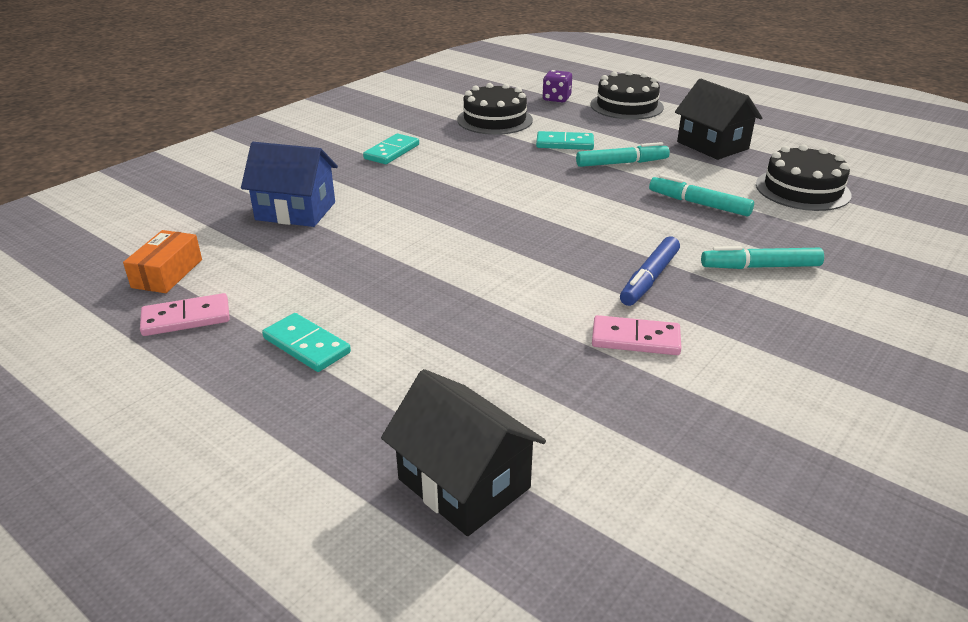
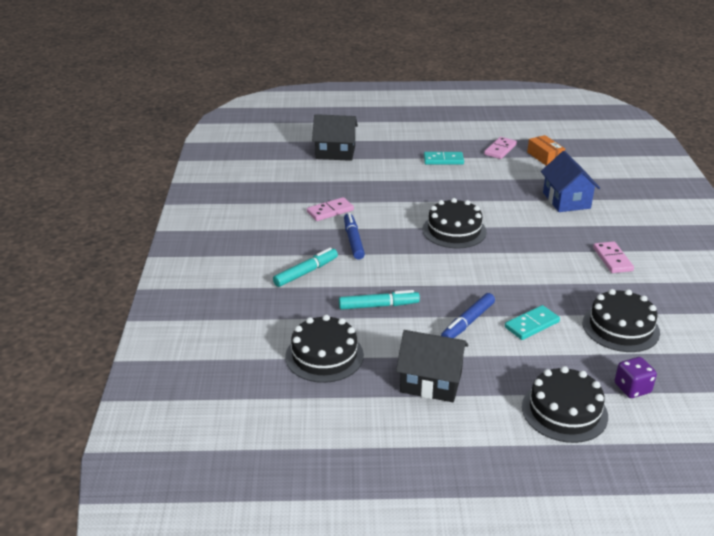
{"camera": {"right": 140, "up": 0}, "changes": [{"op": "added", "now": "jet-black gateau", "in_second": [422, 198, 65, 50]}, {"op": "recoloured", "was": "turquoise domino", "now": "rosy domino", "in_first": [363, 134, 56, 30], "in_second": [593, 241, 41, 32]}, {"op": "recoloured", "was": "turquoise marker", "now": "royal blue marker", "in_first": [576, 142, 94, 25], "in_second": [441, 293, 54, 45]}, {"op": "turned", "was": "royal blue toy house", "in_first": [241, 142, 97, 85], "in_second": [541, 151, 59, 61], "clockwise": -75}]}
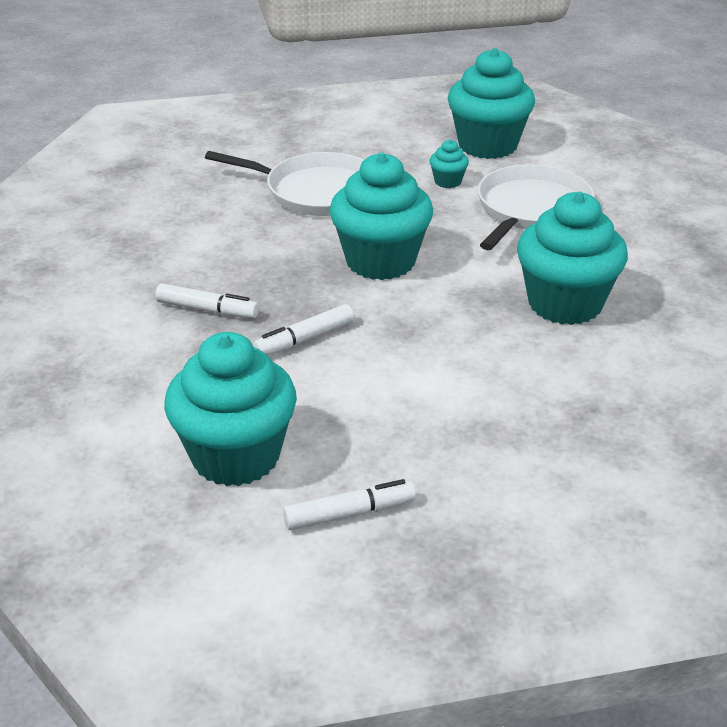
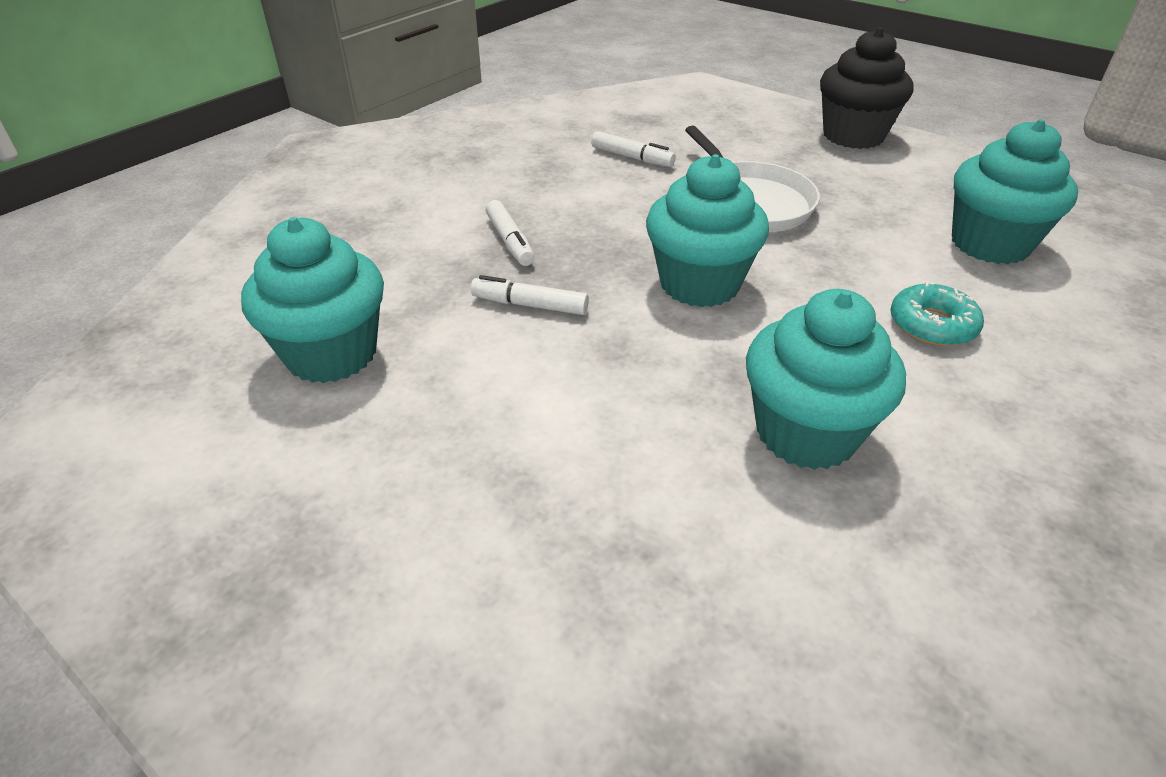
{"camera": {"right": 50, "up": 5}, "changes": [{"op": "removed", "was": "turquoise muffin", "in_first": [430, 140, 39, 48]}, {"op": "added", "now": "jet-black muffin", "in_second": [820, 28, 94, 121]}, {"op": "moved", "was": "snow-white marker", "in_first": [283, 479, 133, 51], "in_second": [591, 131, 85, 36]}, {"op": "replaced", "was": "snow-white frying pan", "now": "turquoise donut", "in_first": [478, 164, 117, 86], "in_second": [890, 281, 94, 65]}]}
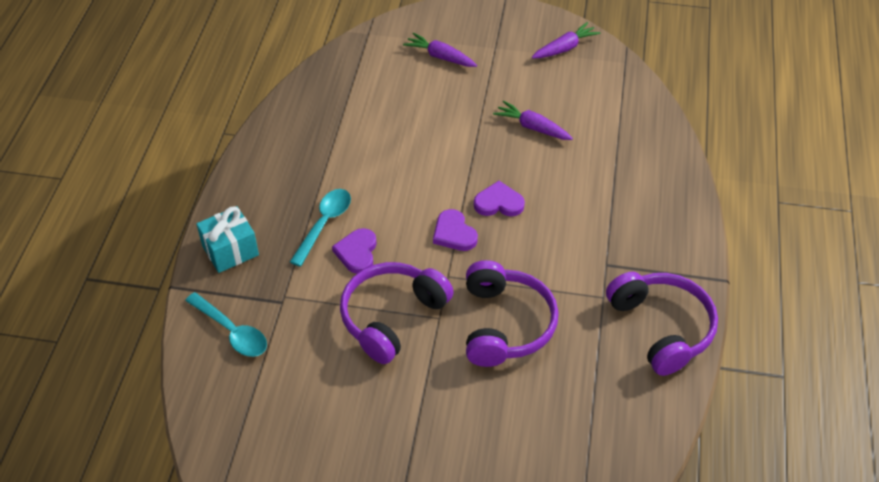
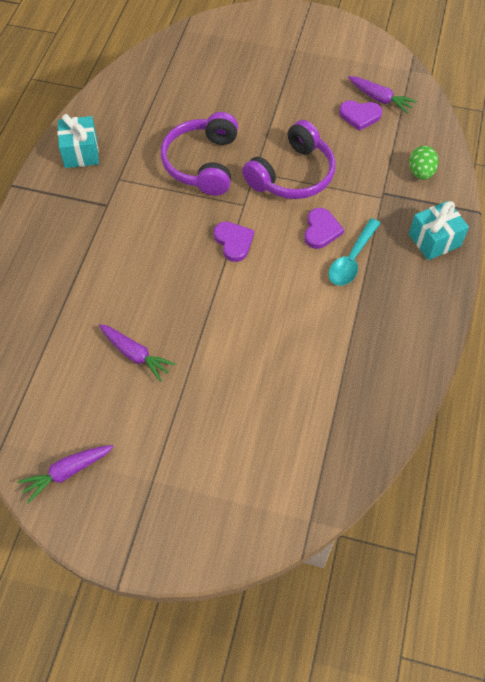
{"camera": {"right": -175, "up": 10}, "changes": [{"op": "moved", "was": "purple toy carrot", "in_first": [403, 33, 74, 34], "in_second": [348, 76, 69, 38]}, {"op": "moved", "was": "purple love heart", "in_first": [474, 181, 51, 35], "in_second": [339, 100, 43, 31]}, {"op": "replaced", "was": "turquoise tablespoon", "now": "leaf-green egg", "in_first": [185, 292, 82, 65], "in_second": [409, 146, 30, 34]}, {"op": "replaced", "was": "purple headset", "now": "turquoise wrapped gift", "in_first": [606, 272, 112, 104], "in_second": [58, 114, 41, 54]}]}
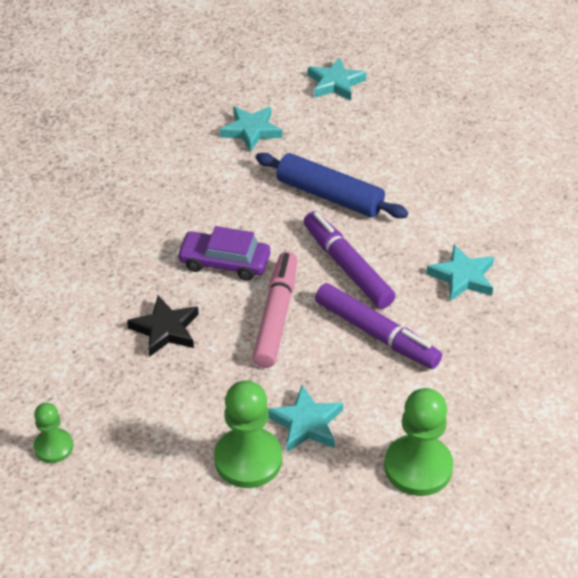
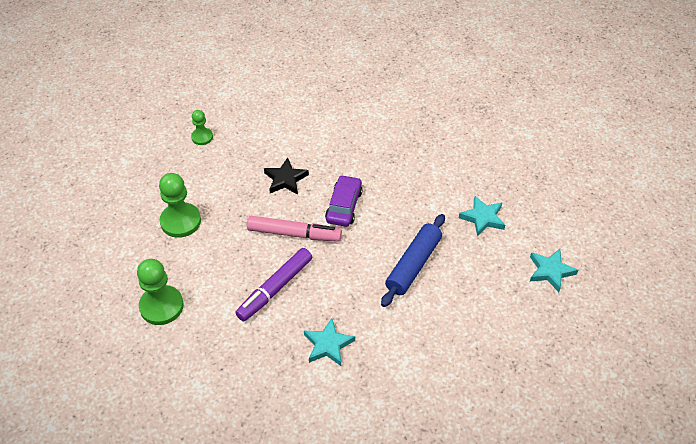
{"camera": {"right": 90, "up": 5}, "changes": [{"op": "removed", "was": "turquoise star shape", "in_first": [268, 385, 75, 68]}, {"op": "removed", "was": "purple marker", "in_first": [304, 211, 91, 98]}]}
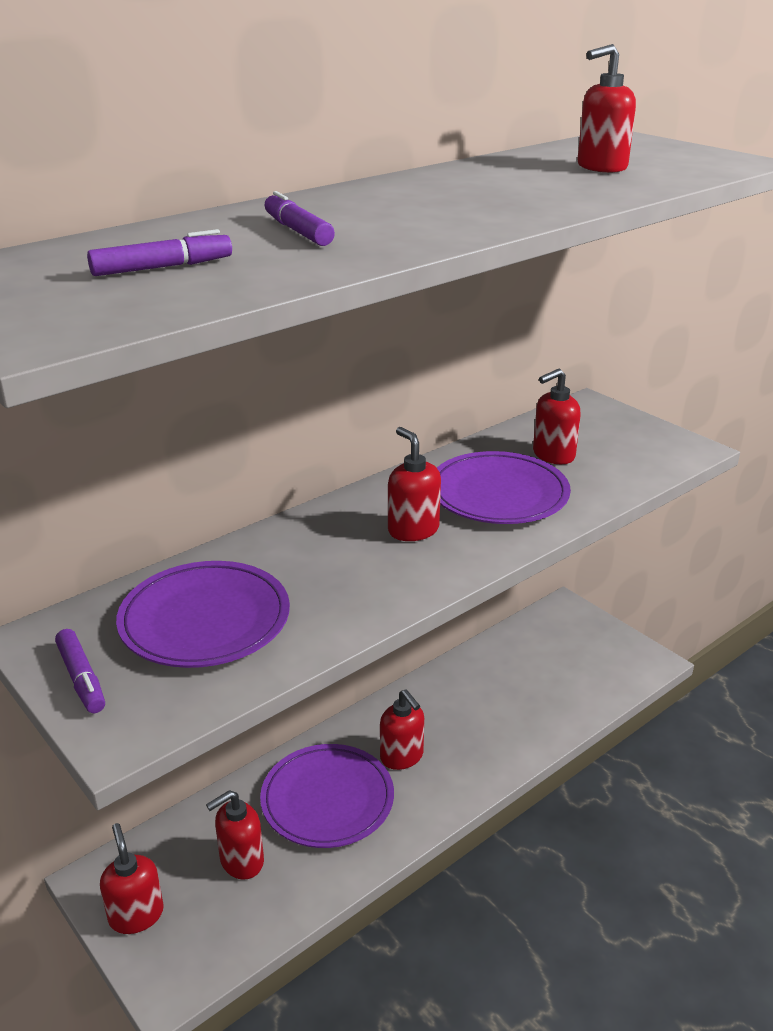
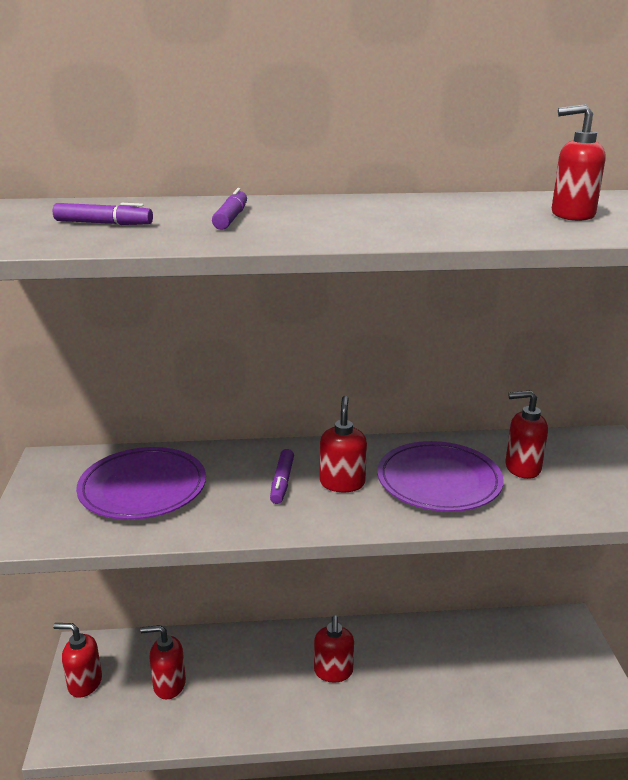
{"camera": {"right": 35, "up": -5}, "changes": [{"op": "removed", "was": "purple plate", "in_first": [260, 744, 134, 104]}, {"op": "moved", "was": "purple marker", "in_first": [55, 629, 50, 84], "in_second": [270, 449, 24, 55]}, {"op": "turned", "was": "crimson soap dispenser", "in_first": [100, 823, 64, 111], "in_second": [53, 623, 49, 75], "clockwise": -90}]}
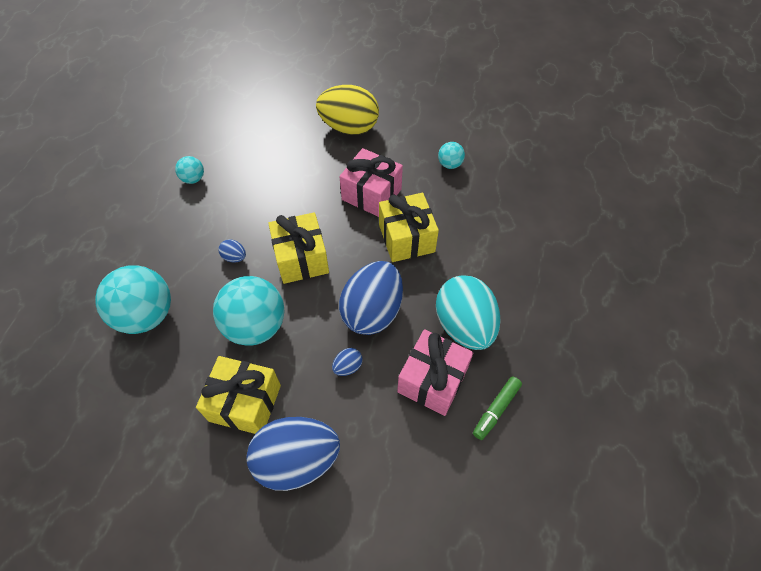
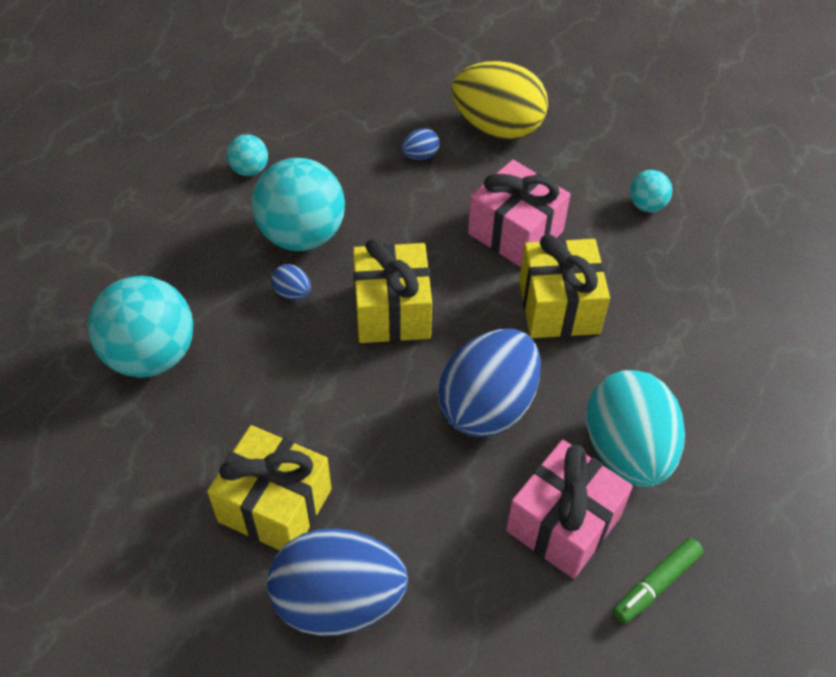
{"camera": {"right": 10, "up": -5}, "changes": [{"op": "moved", "was": "turquoise ball", "in_first": [213, 276, 72, 70], "in_second": [252, 158, 93, 93]}, {"op": "moved", "was": "royal blue egg", "in_first": [332, 348, 31, 28], "in_second": [402, 128, 38, 32]}]}
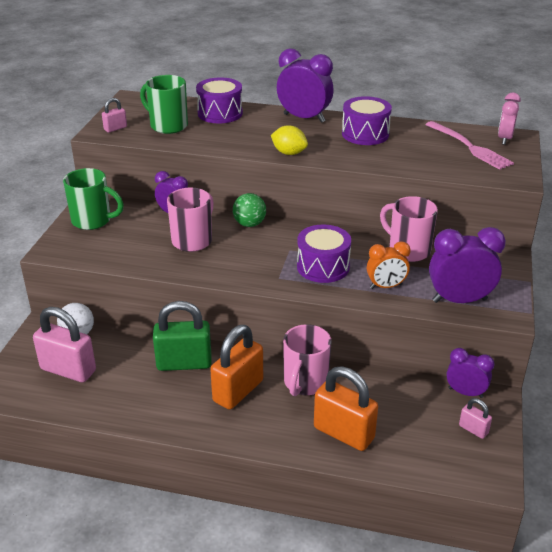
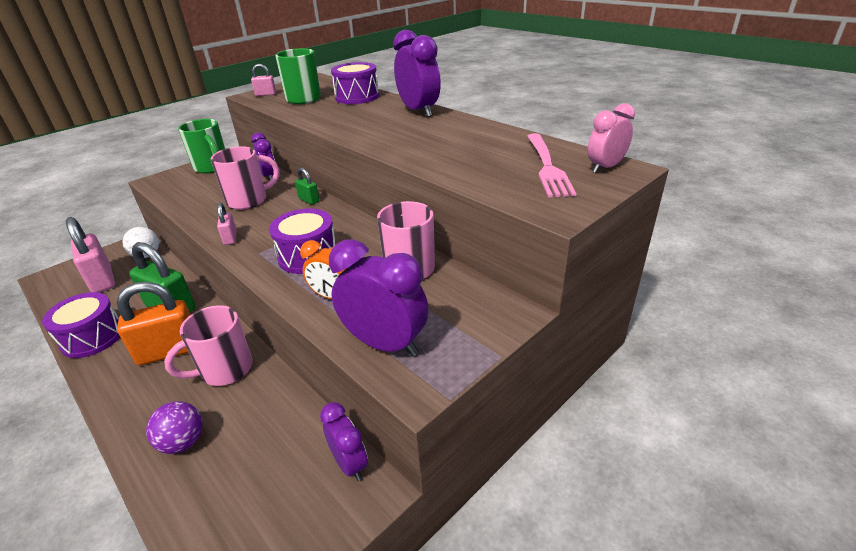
{"camera": {"right": 35, "up": 0}, "changes": [{"op": "removed", "was": "bright yellow lemon", "in_first": [271, 125, 37, 30]}, {"op": "moved", "was": "purple toy drum", "in_first": [342, 96, 50, 49], "in_second": [42, 292, 78, 66]}, {"op": "moved", "was": "rosy padlock", "in_first": [459, 398, 33, 41], "in_second": [217, 203, 20, 42]}, {"op": "replaced", "was": "leaf-green ball", "now": "leaf-green padlock", "in_first": [233, 193, 33, 34], "in_second": [295, 168, 24, 37]}, {"op": "replaced", "was": "orange-coloured padlock", "now": "purple ball", "in_first": [314, 366, 64, 85], "in_second": [146, 401, 57, 53]}]}
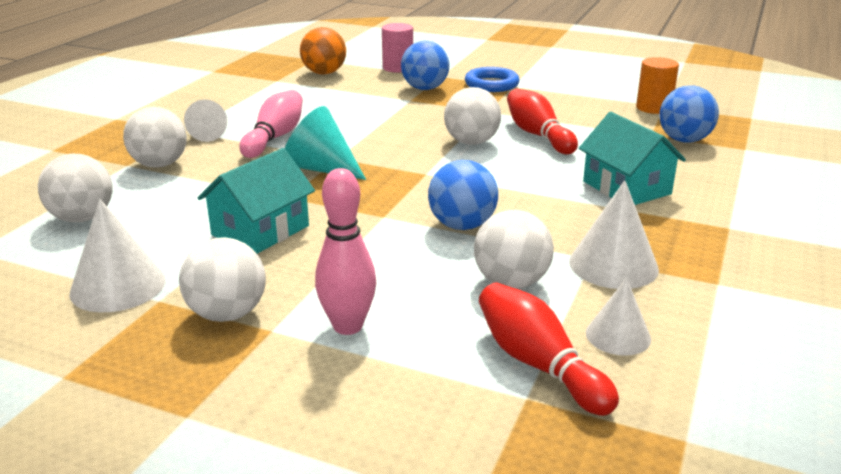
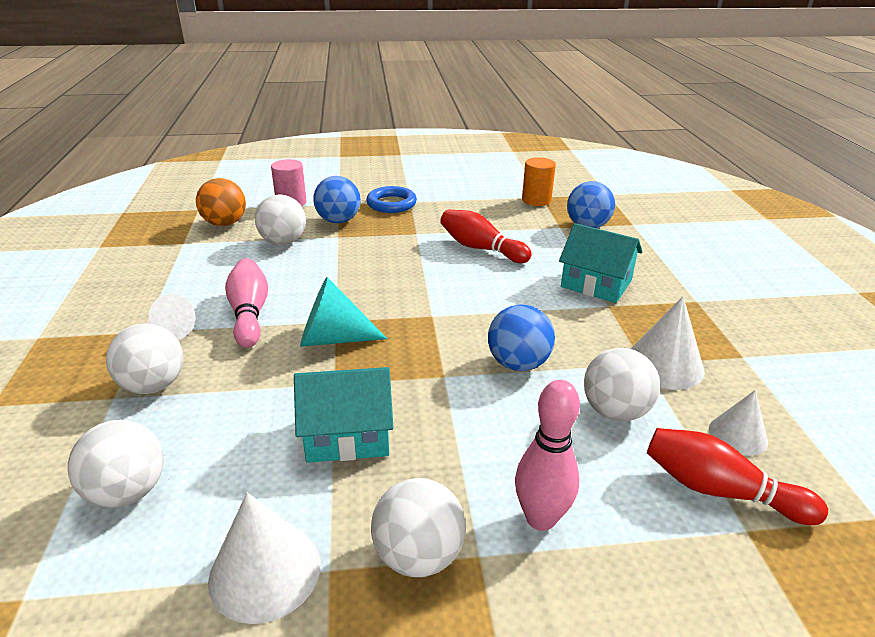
{"camera": {"right": -30, "up": 5}, "changes": [{"op": "moved", "was": "snow-white ball", "in_first": [444, 87, 57, 58], "in_second": [255, 194, 51, 51]}, {"op": "turned", "was": "turquoise toy house", "in_first": [197, 148, 118, 106], "in_second": [294, 367, 99, 96], "clockwise": 75}]}
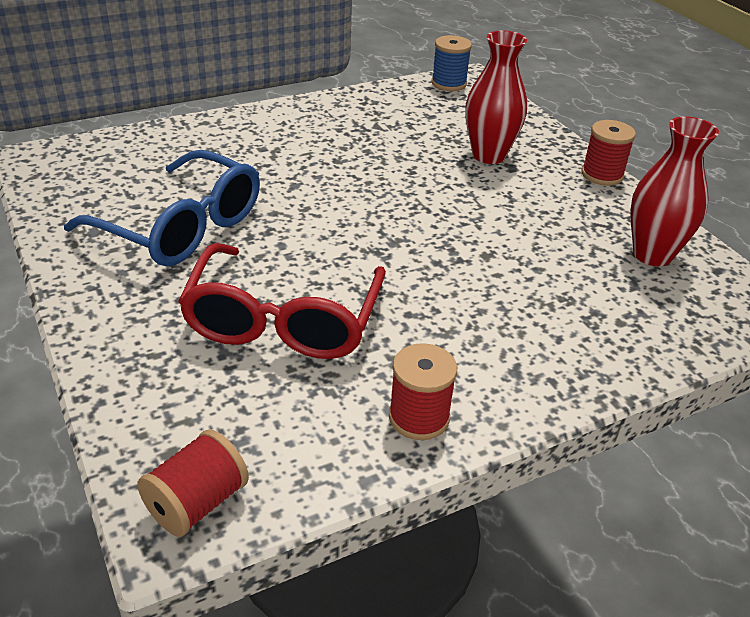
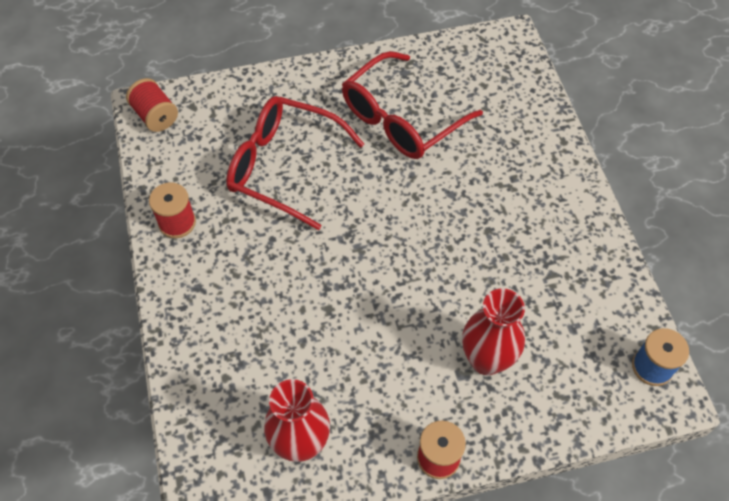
{"camera": {"right": 105, "up": 20}, "changes": [{"op": "recoloured", "was": "royal blue spectacles", "now": "crimson spectacles", "in_first": [64, 150, 196, 116], "in_second": [342, 51, 141, 108]}]}
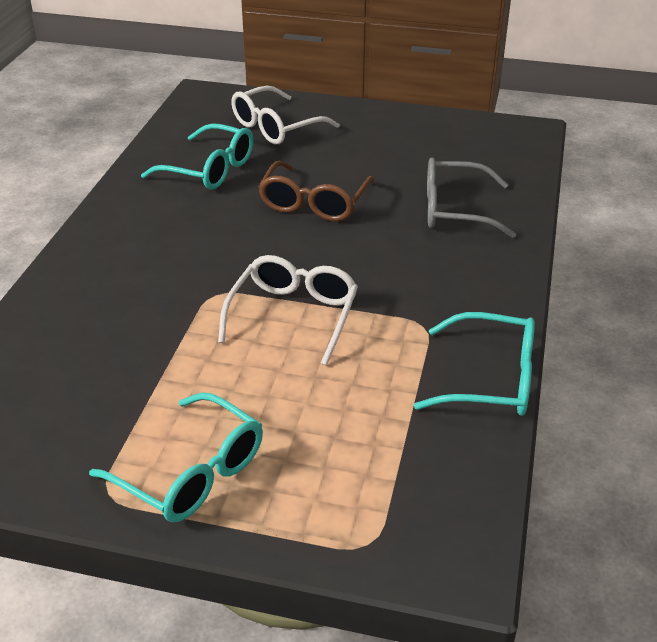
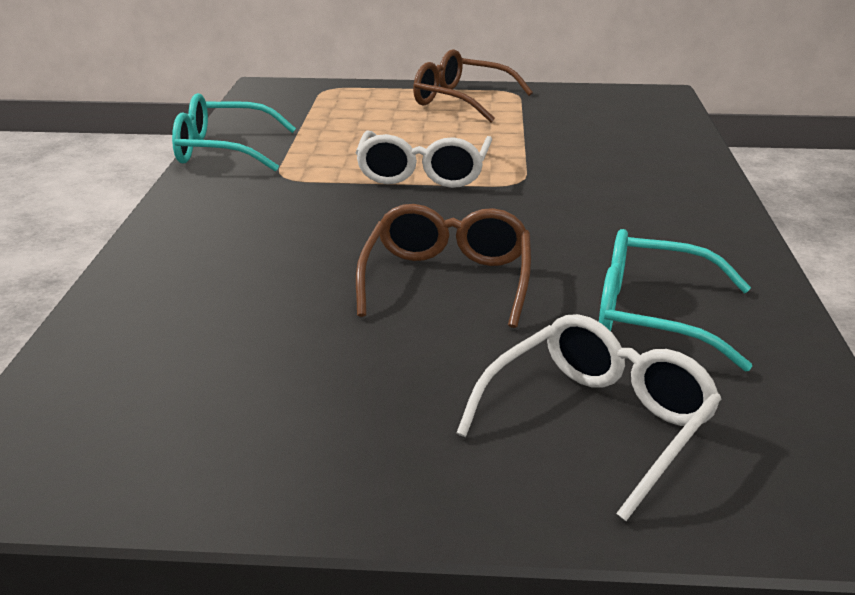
{"camera": {"right": 170, "up": -10}, "changes": [{"op": "removed", "was": "gray spectacles", "in_first": [427, 158, 89, 80]}, {"op": "recoloured", "was": "turquoise spectacles", "now": "dark brown spectacles", "in_first": [89, 392, 174, 130], "in_second": [413, 49, 120, 73]}]}
